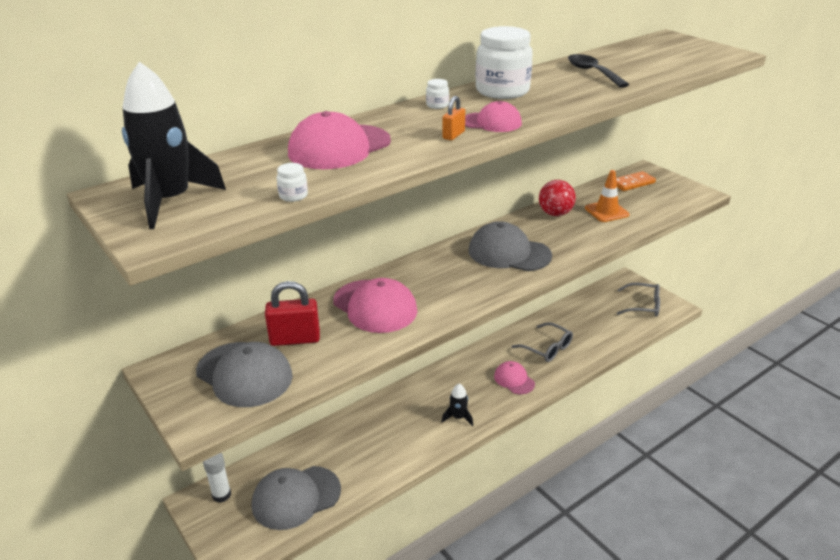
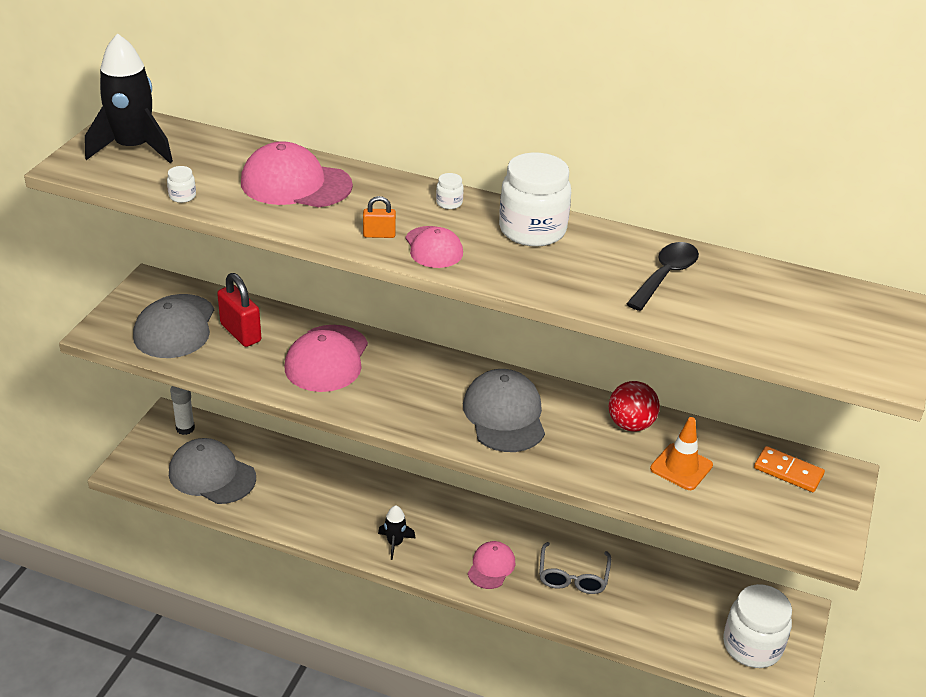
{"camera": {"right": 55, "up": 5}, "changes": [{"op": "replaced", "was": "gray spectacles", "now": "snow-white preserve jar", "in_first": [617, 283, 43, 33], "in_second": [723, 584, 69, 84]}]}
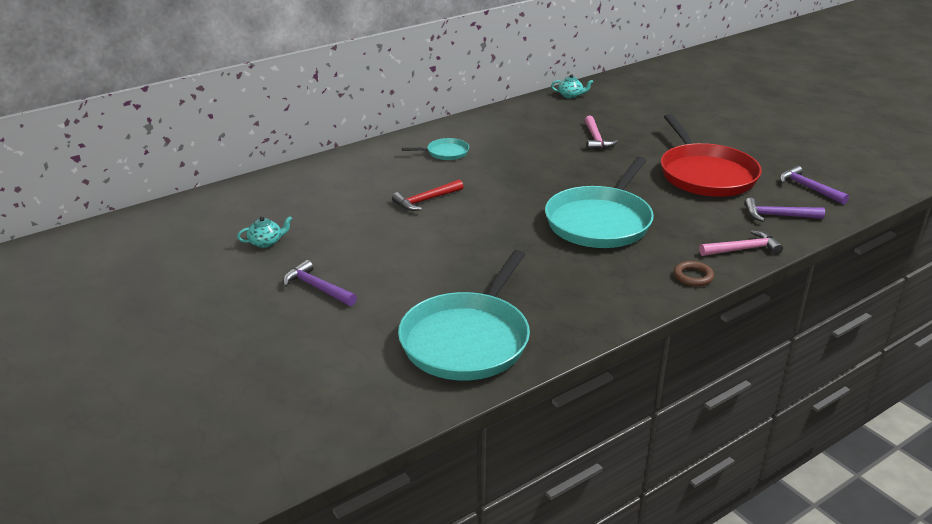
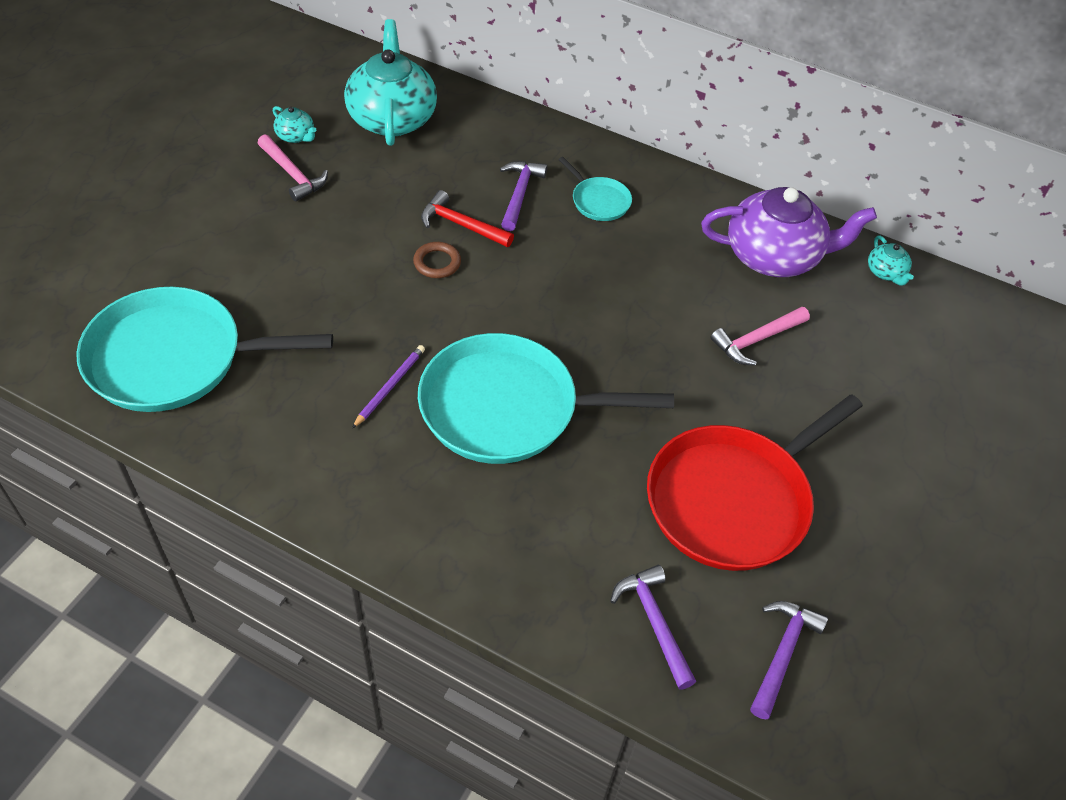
{"camera": {"right": 60, "up": 20}, "changes": [{"op": "added", "now": "turquoise tea pot", "in_second": [344, 19, 93, 127]}, {"op": "added", "now": "purple wooden pencil", "in_second": [352, 345, 73, 84]}, {"op": "added", "now": "purple tea pot", "in_second": [701, 187, 176, 90]}, {"op": "moved", "was": "purple claw hammer", "in_first": [283, 260, 74, 46], "in_second": [500, 161, 47, 70]}, {"op": "moved", "was": "dark brown hoop", "in_first": [674, 261, 40, 25], "in_second": [413, 242, 48, 36]}, {"op": "moved", "was": "rosy claw hammer", "in_first": [699, 230, 84, 26], "in_second": [258, 134, 70, 68]}]}
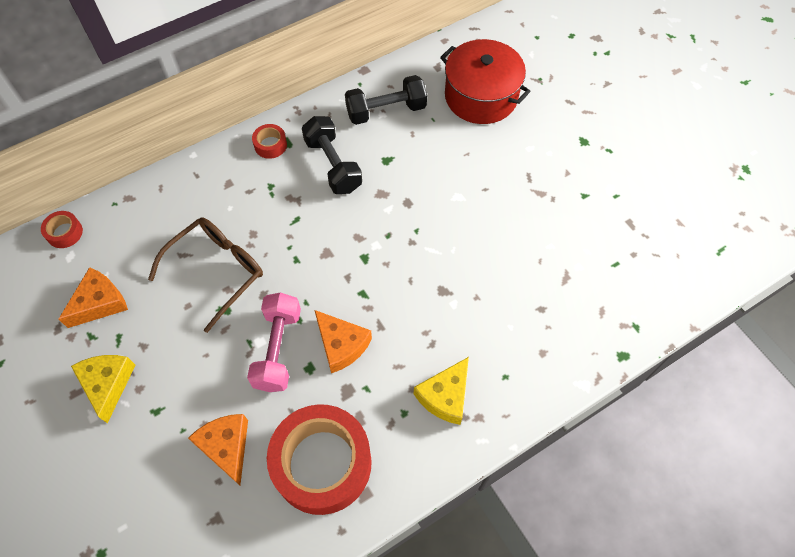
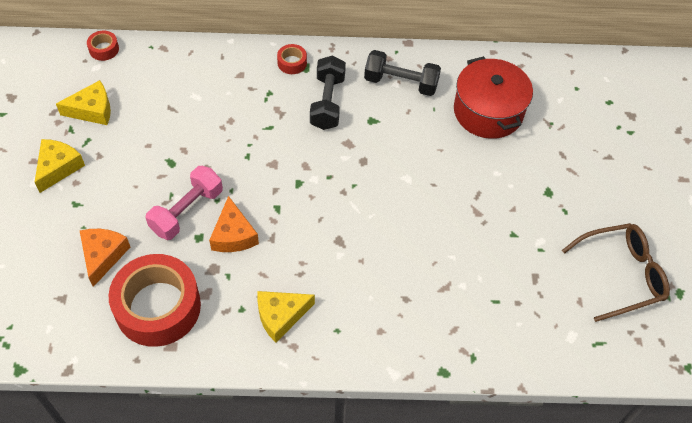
{"camera": {"right": 30, "up": -5}, "changes": [{"op": "moved", "was": "dark brown spectacles", "in_first": [148, 217, 115, 116], "in_second": [562, 223, 108, 99]}, {"op": "recoloured", "was": "orange-coloured cheese", "now": "bright yellow cheese", "in_first": [59, 267, 69, 61], "in_second": [56, 80, 55, 45]}]}
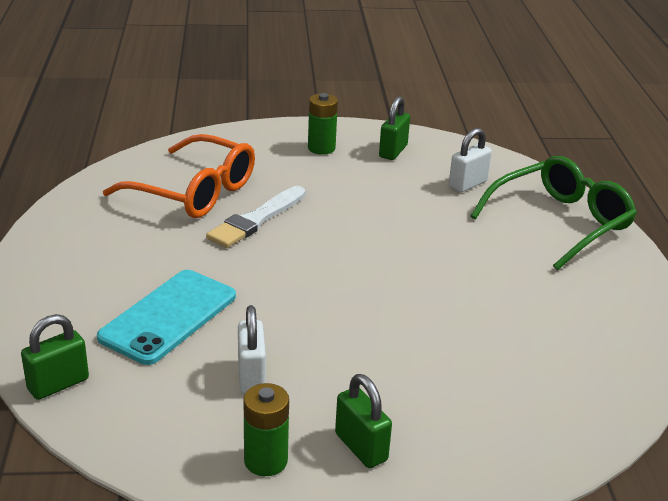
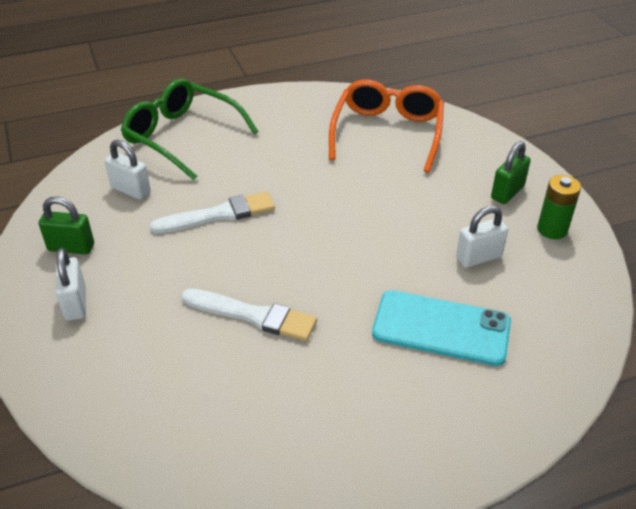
{"camera": {"right": -105, "up": 10}, "changes": [{"op": "removed", "was": "leaf-green padlock", "in_first": [21, 314, 68, 86]}, {"op": "added", "now": "snow-white paint brush", "in_second": [150, 191, 125, 43]}, {"op": "moved", "was": "orange-coloured spectacles", "in_first": [103, 134, 152, 84], "in_second": [329, 80, 115, 93]}, {"op": "replaced", "was": "leaf-green power cell", "now": "snow-white padlock", "in_first": [308, 93, 30, 62], "in_second": [55, 248, 31, 73]}]}
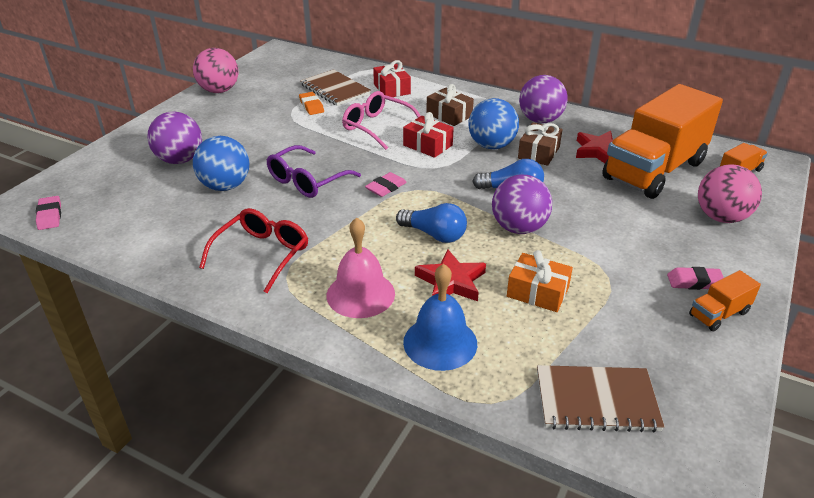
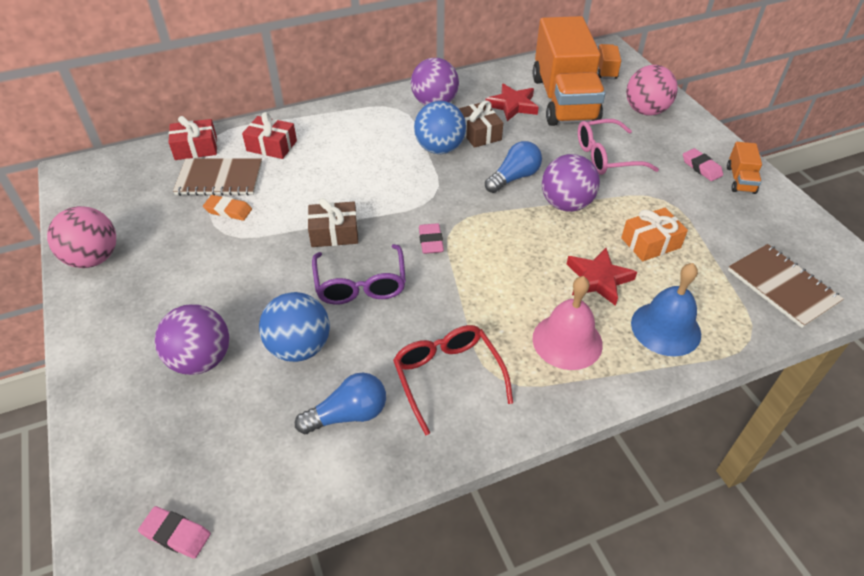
{"camera": {"right": -50, "up": 10}, "changes": [{"op": "moved", "was": "rosy spectacles", "in_first": [342, 91, 79, 59], "in_second": [578, 119, 81, 56]}, {"op": "moved", "was": "royal blue bulb", "in_first": [396, 203, 71, 40], "in_second": [295, 373, 91, 61]}, {"op": "moved", "was": "crimson wrapped gift", "in_first": [403, 112, 51, 46], "in_second": [169, 116, 48, 44]}, {"op": "moved", "was": "dark brown wrapped gift", "in_first": [426, 84, 48, 42], "in_second": [308, 198, 50, 49]}, {"op": "turned", "was": "dark brown notepad", "in_first": [537, 365, 128, 68], "in_second": [728, 244, 116, 84], "clockwise": -75}, {"op": "turned", "was": "rosy gum eraser", "in_first": [667, 267, 57, 23], "in_second": [683, 148, 40, 33], "clockwise": -75}]}
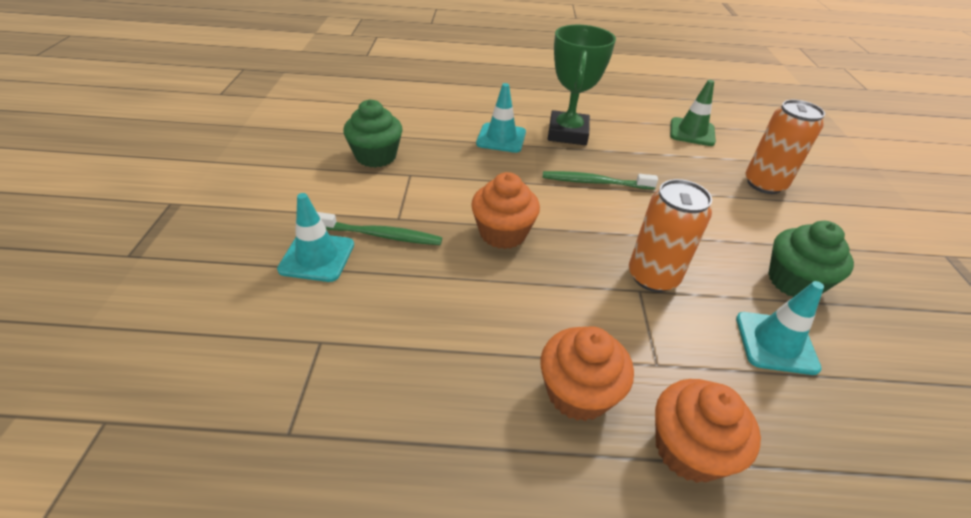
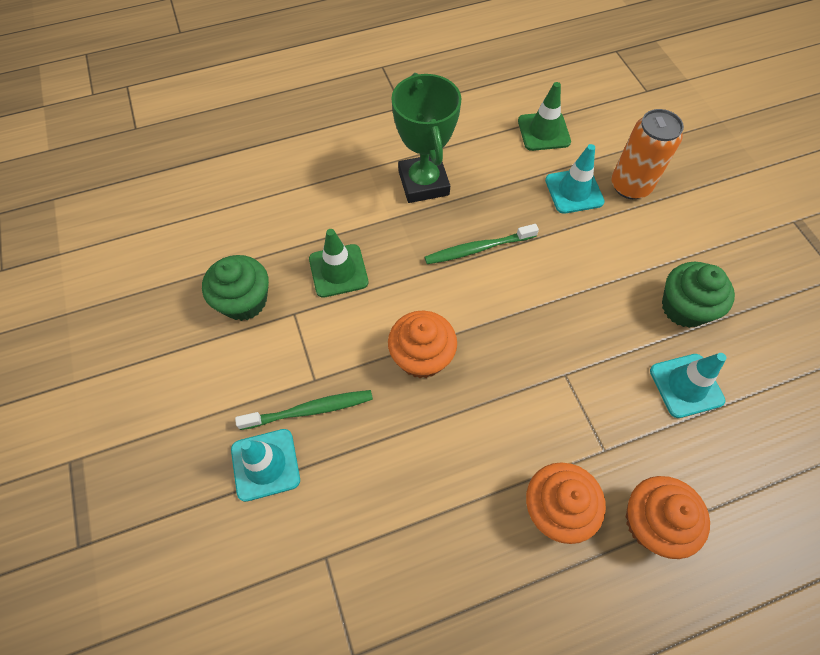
{"camera": {"right": -20, "up": 20}, "changes": [{"op": "removed", "was": "orange-coloured soda can", "in_first": [629, 179, 83, 113]}, {"op": "added", "now": "leaf-green safety cone", "in_second": [309, 229, 60, 69]}, {"op": "moved", "was": "turquoise safety cone", "in_first": [476, 83, 50, 70], "in_second": [545, 144, 60, 70]}]}
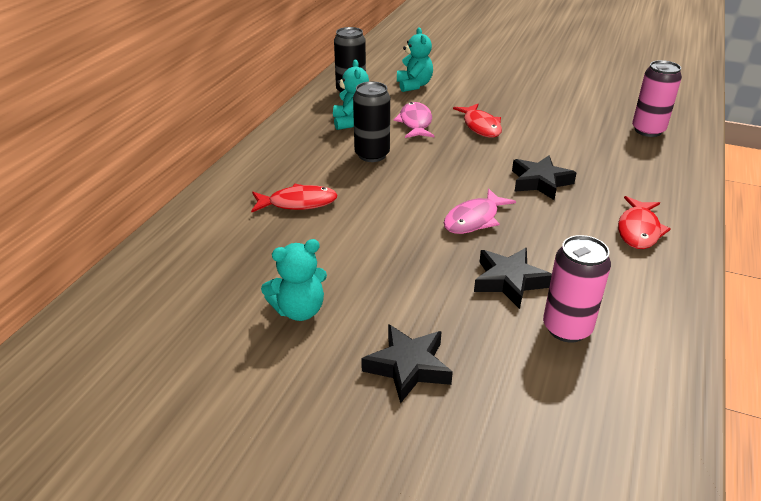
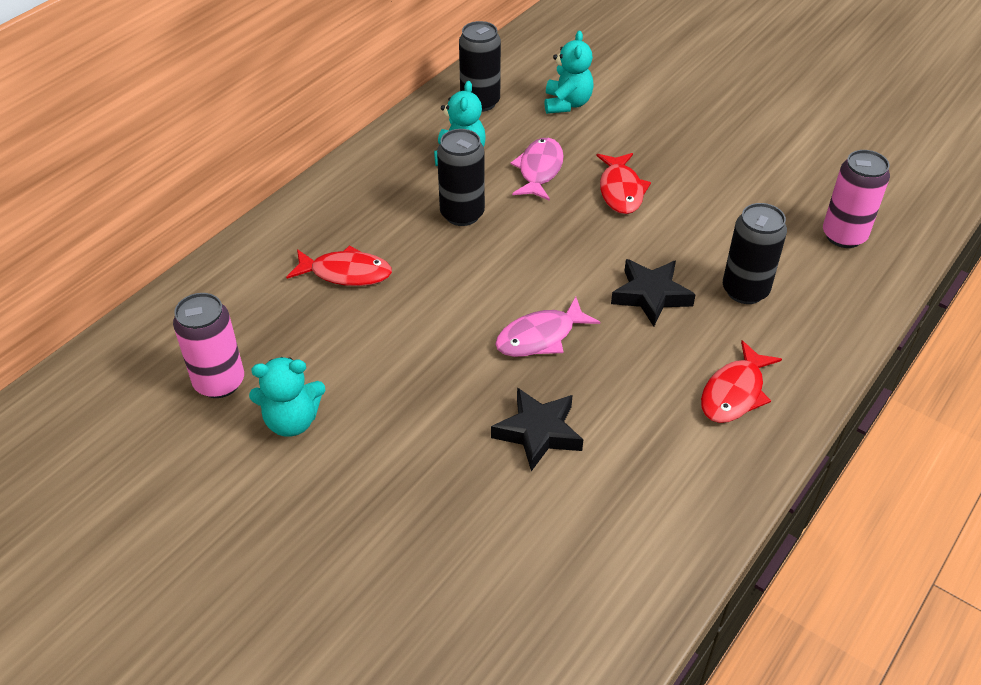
{"camera": {"right": 15, "up": 10}, "changes": [{"op": "removed", "was": "jet-black star shape", "in_first": [361, 324, 92, 80]}, {"op": "added", "now": "jet-black soda can", "in_second": [723, 203, 64, 101]}, {"op": "moved", "was": "rosy soda can", "in_first": [543, 235, 68, 108], "in_second": [173, 293, 71, 105]}]}
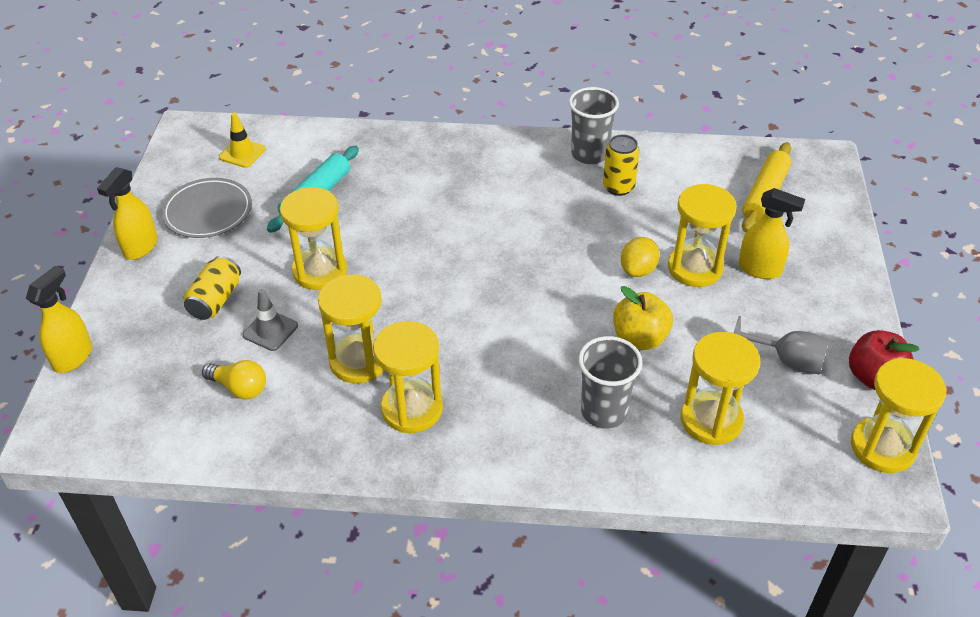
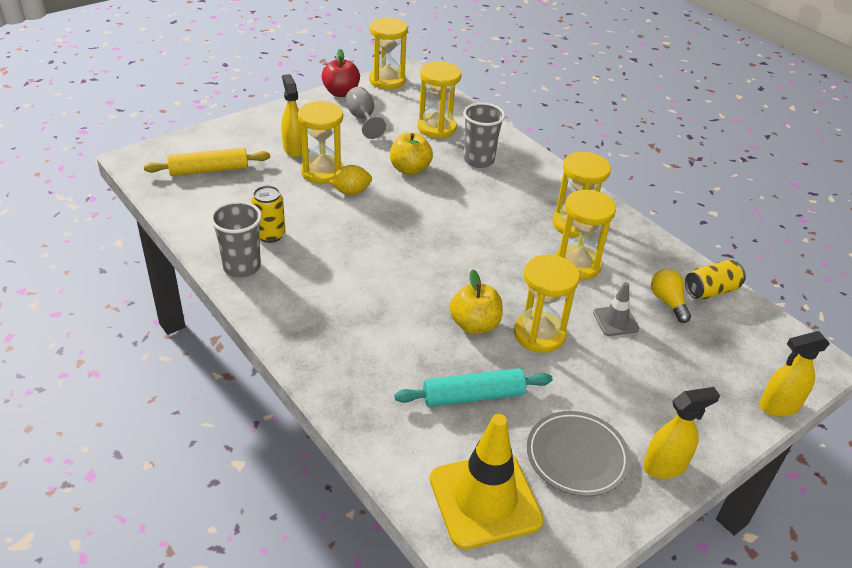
{"camera": {"right": -135, "up": -5}, "changes": [{"op": "added", "now": "bright yellow toy apple", "in_second": [450, 269, 53, 65]}, {"op": "moved", "was": "bright yellow soda can", "in_first": [184, 256, 57, 64], "in_second": [685, 260, 61, 39]}, {"op": "resized", "was": "bright yellow safety cone", "in_first": [219, 113, 47, 55], "in_second": [430, 414, 114, 136], "ratio": 2.03}]}
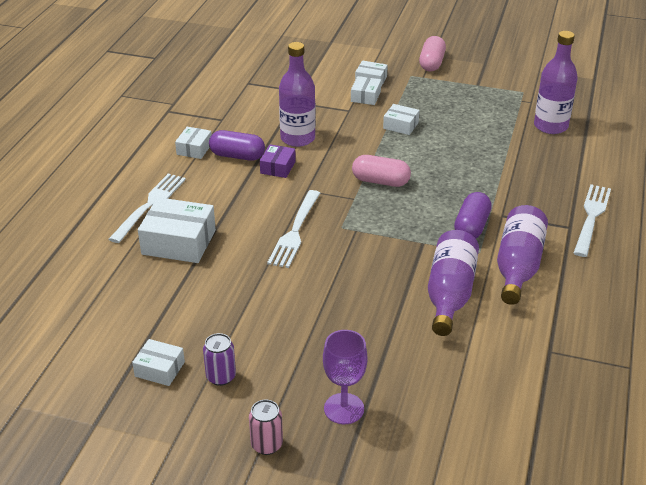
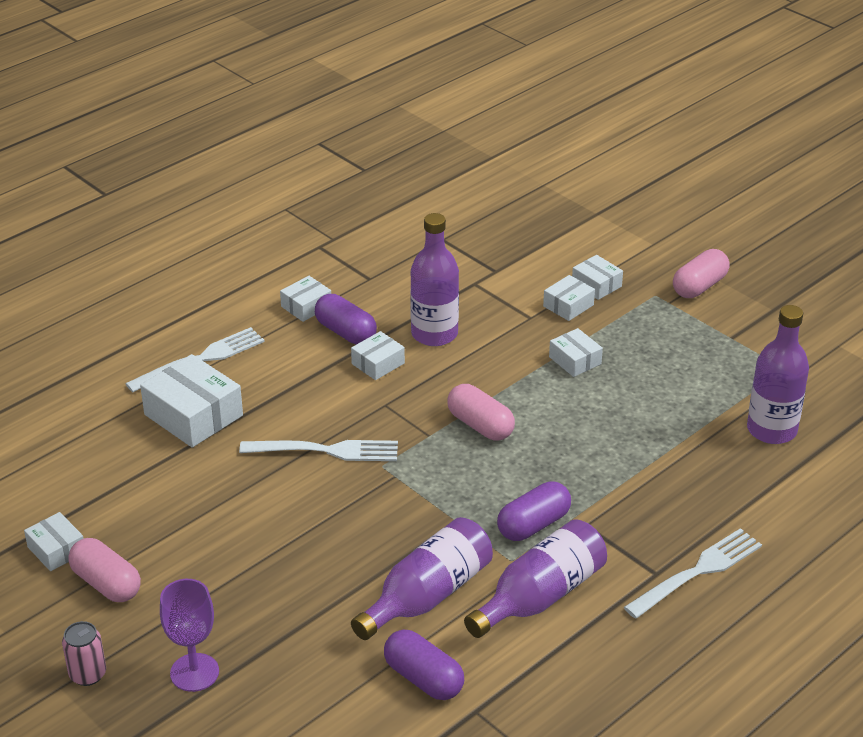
{"camera": {"right": 30, "up": 0}, "changes": [{"op": "added", "now": "purple capsule", "in_second": [384, 630, 80, 70]}, {"op": "replaced", "was": "purple soda can", "now": "rosy capsule", "in_first": [203, 333, 33, 53], "in_second": [68, 538, 73, 64]}, {"op": "recoloured", "was": "purple parcel", "now": "snow-white parcel", "in_first": [260, 144, 36, 34], "in_second": [351, 331, 54, 49]}, {"op": "turned", "was": "snow-white fork", "in_first": [267, 190, 53, 78], "in_second": [239, 440, 159, 21], "clockwise": -135}]}
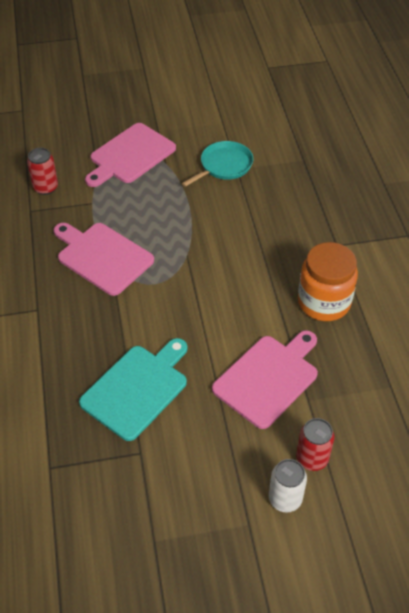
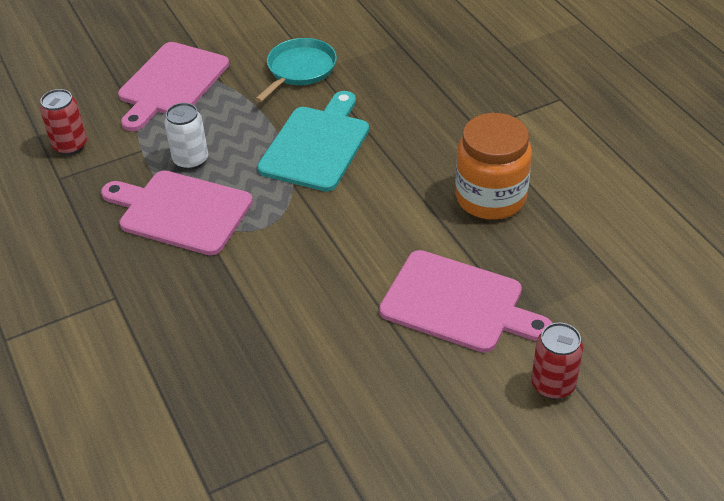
{"camera": {"right": -15, "up": -5}, "changes": [{"op": "moved", "was": "turquoise chopping board", "in_first": [79, 338, 109, 103], "in_second": [257, 91, 112, 101]}, {"op": "moved", "was": "snow-white soda can", "in_first": [269, 459, 38, 54], "in_second": [164, 103, 44, 67]}, {"op": "turned", "was": "rosy chopping board", "in_first": [212, 330, 106, 99], "in_second": [379, 250, 173, 103], "clockwise": 90}]}
